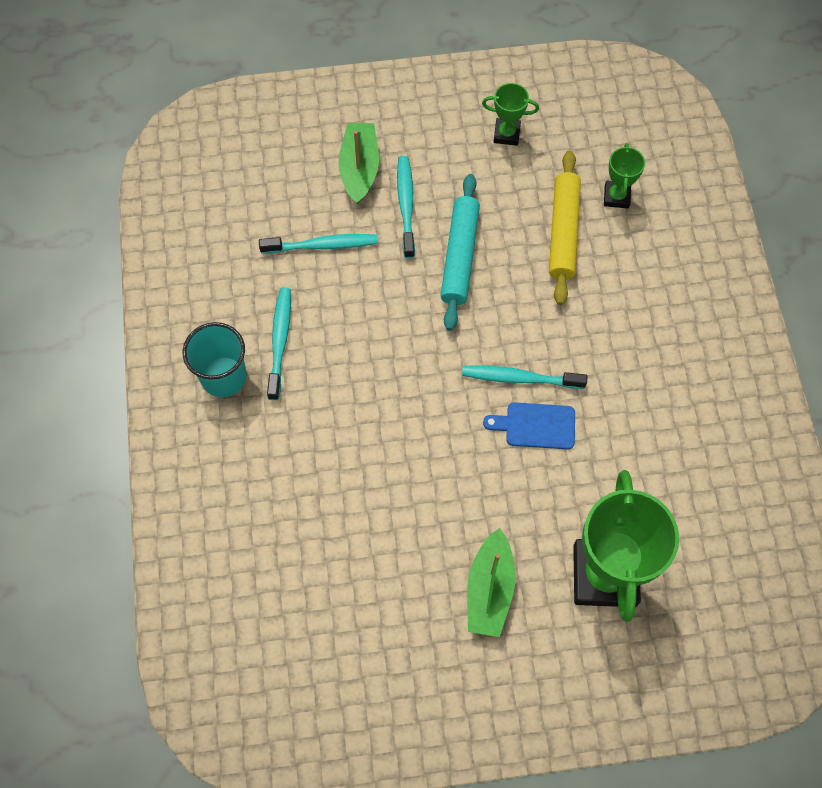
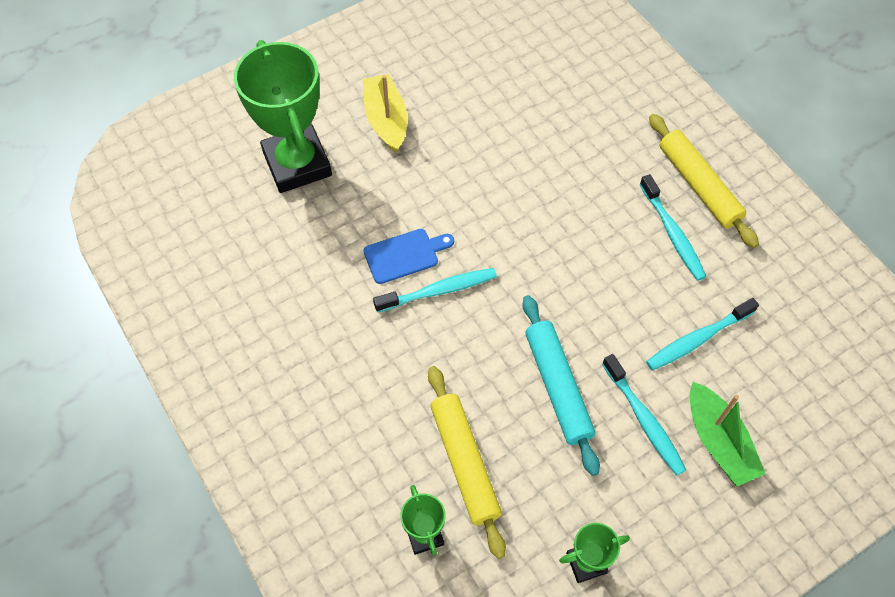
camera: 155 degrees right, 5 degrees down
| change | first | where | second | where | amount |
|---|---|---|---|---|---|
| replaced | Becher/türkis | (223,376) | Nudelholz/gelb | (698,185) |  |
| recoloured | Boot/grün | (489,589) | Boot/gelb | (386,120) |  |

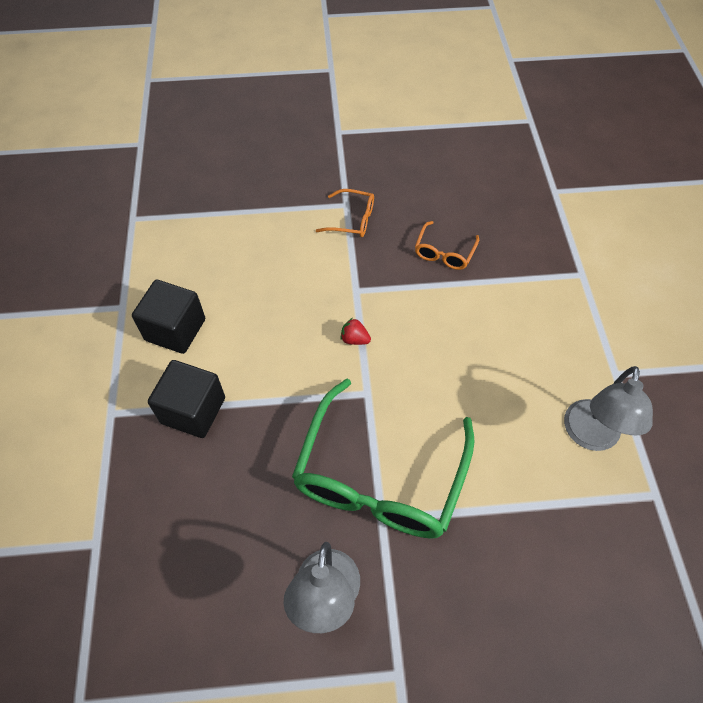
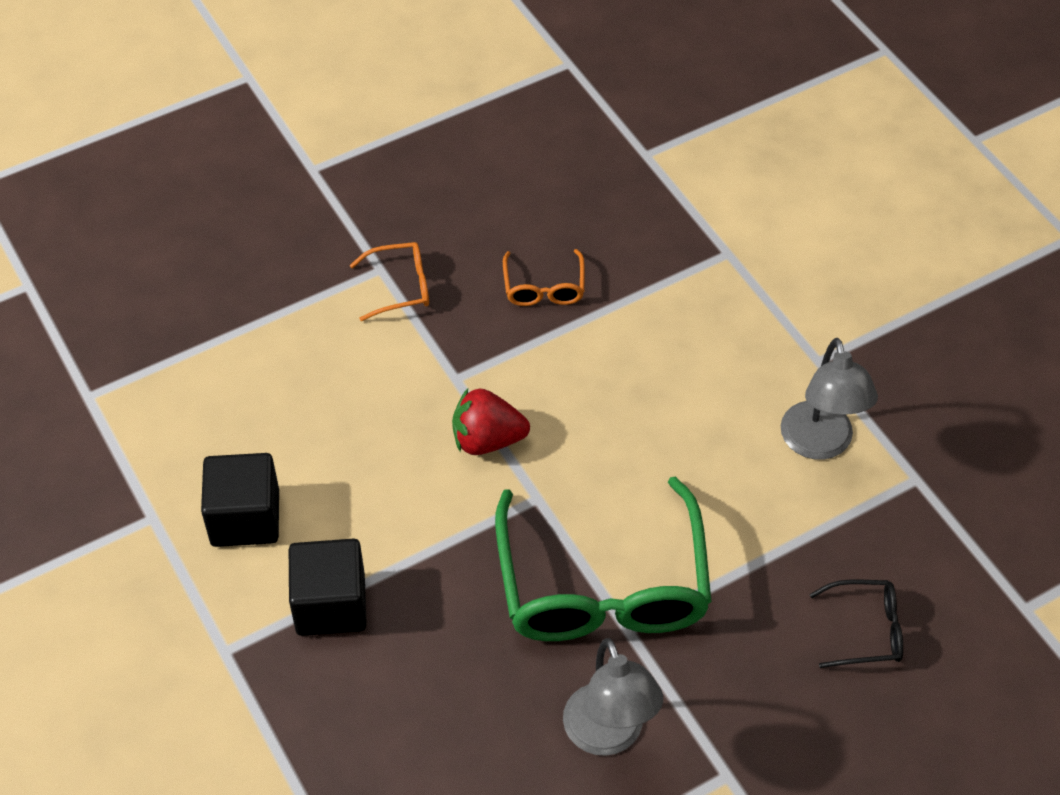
camera: 25 degrees left, 5 degrees down
| change | first | where | second | where | amount |
|---|---|---|---|---|---|
| resized | Erdbeere/rot | (354,339) |  | (487,440) | x1.84 |
| added |  |  | Brille/schwarz | (865,630) |  |

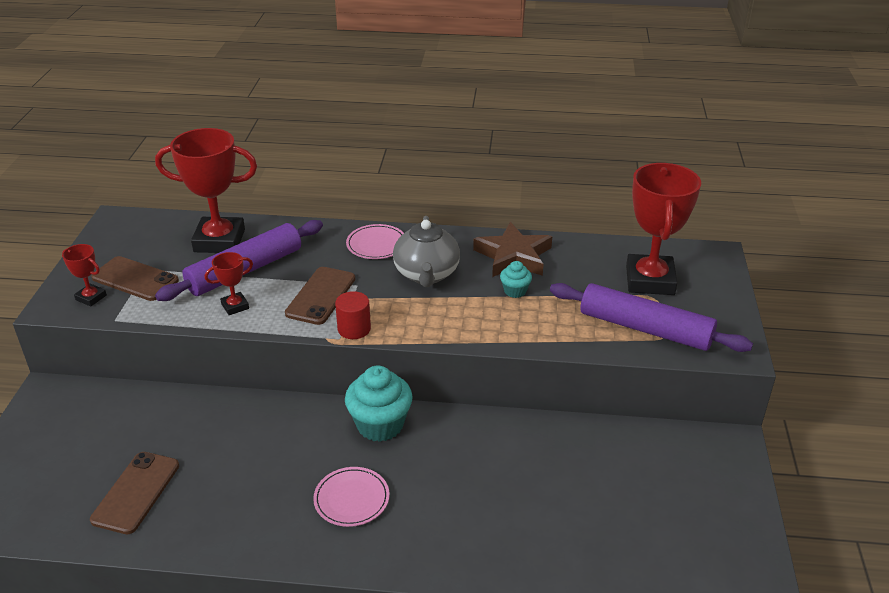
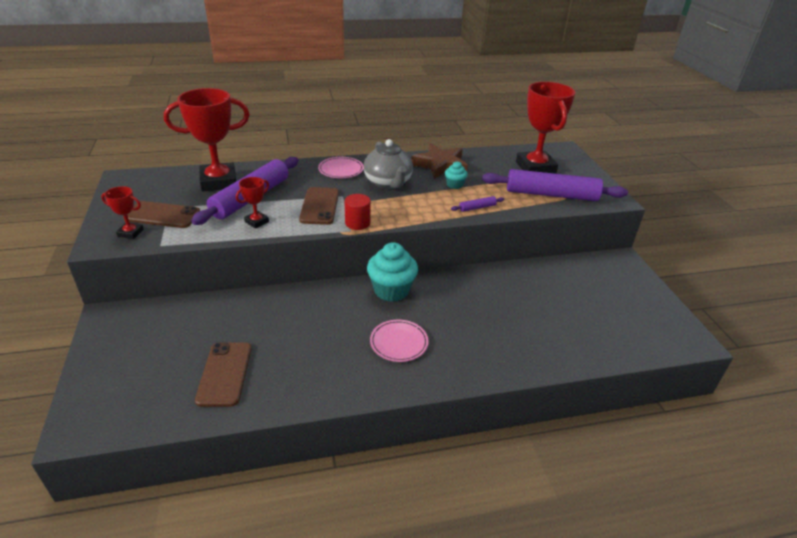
camera: 20 degrees left, 0 degrees up
| change | first | where | second | where | amount |
|---|---|---|---|---|---|
| added |  |  | Nudelholz/lila | (477,207) |  |

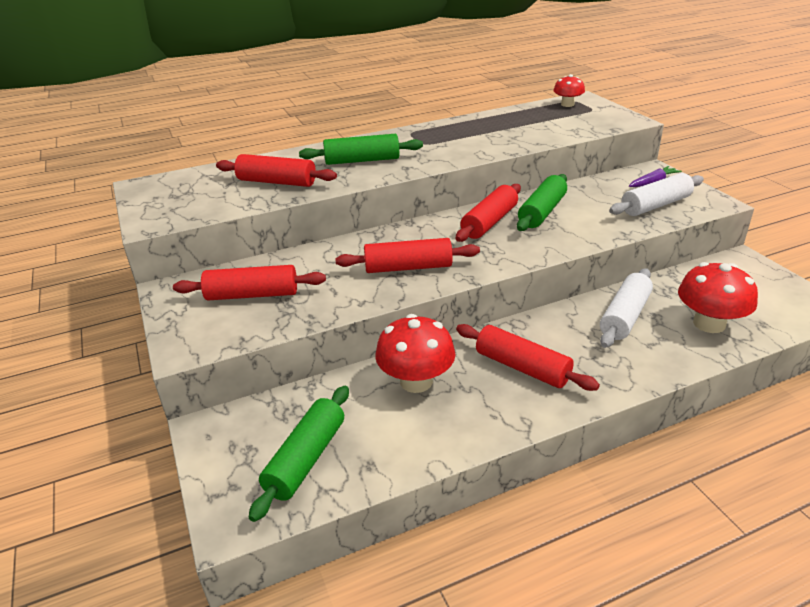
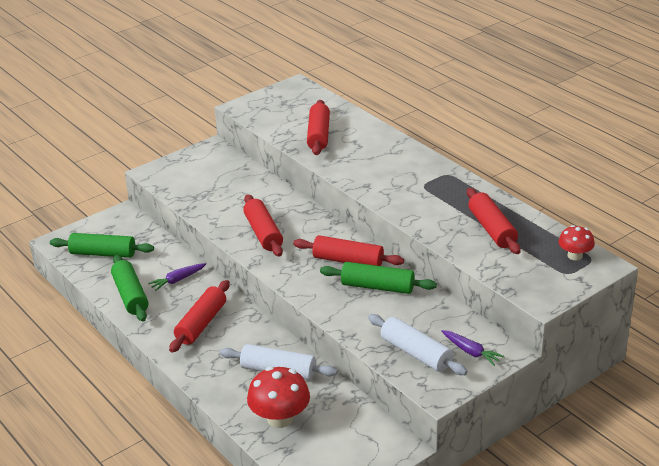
camera: 75 degrees right, 0 degrees up
| change | first | where | second | where | amount |
|---|---|---|---|---|---|
| moved | Nudelholz/grün | (362,160) |  | (130,295) |  |
| moved | Nudelholz/rot | (252,295) |  | (492,229) |  |
| replaced | Pilz/rot | (416,381) | Karotte/lila | (177,280) |  |

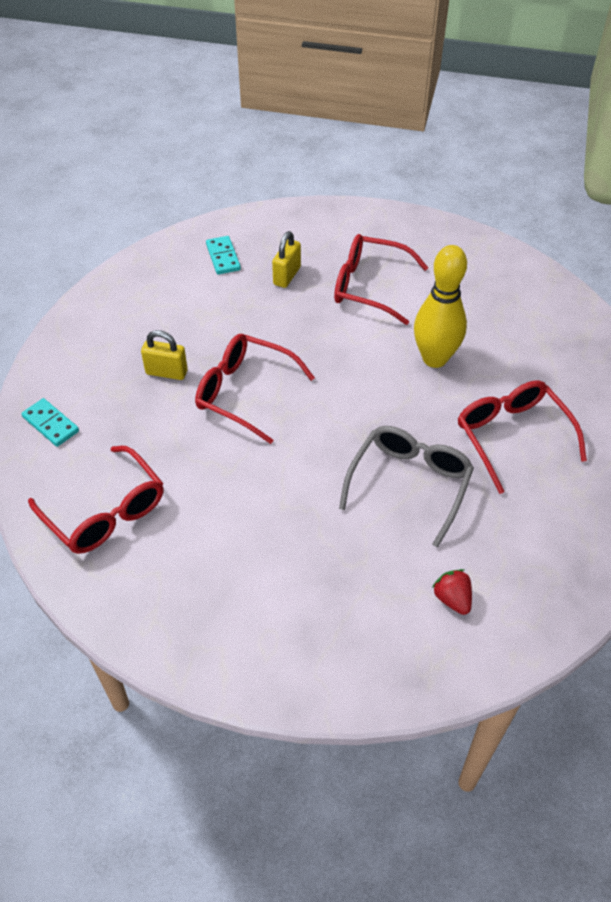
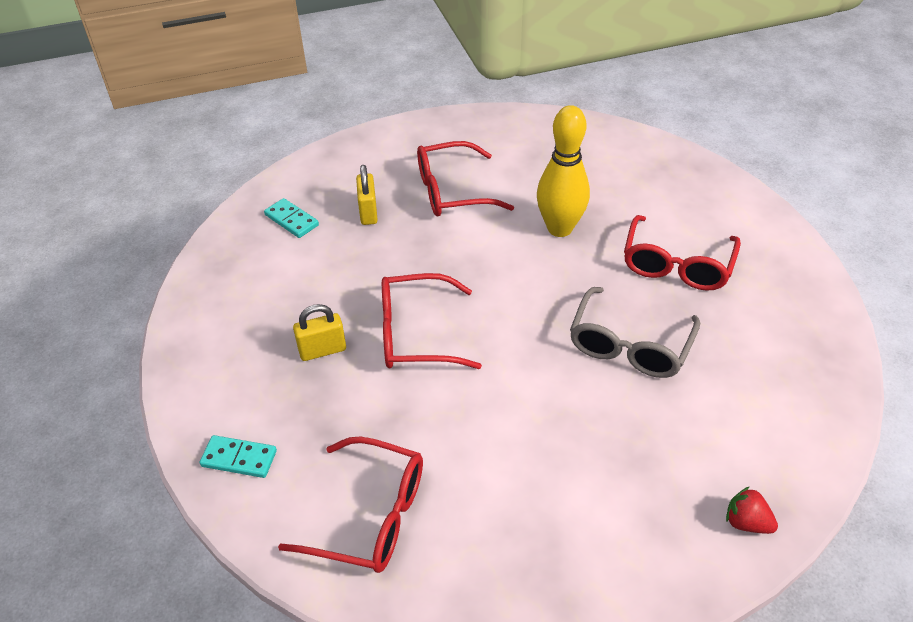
camera: 30 degrees left, 5 degrees down
| change | first | where | second | where | amount |
|---|---|---|---|---|---|
| turned | Brille/rot | (512,437) |  | (677,264) | 105 degrees counterclockwise |
| turned | Brille/grau | (409,485) |  | (630,345) | 150 degrees counterclockwise |
| moved | Erdbeere/rot | (452,599) |  | (746,522) |  |

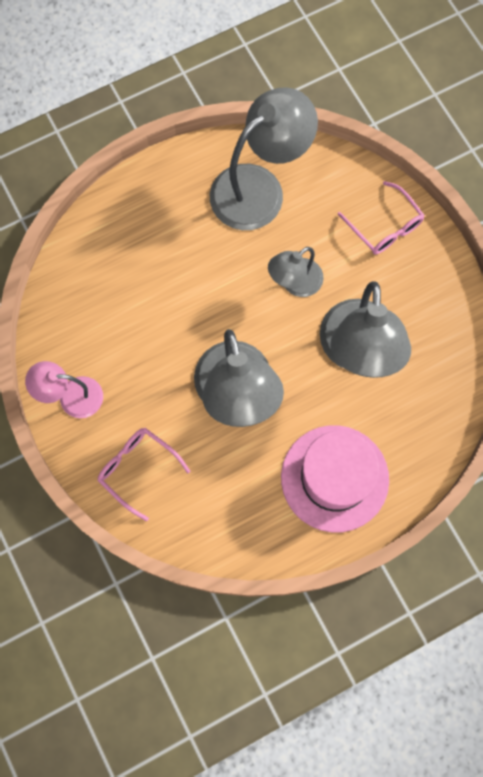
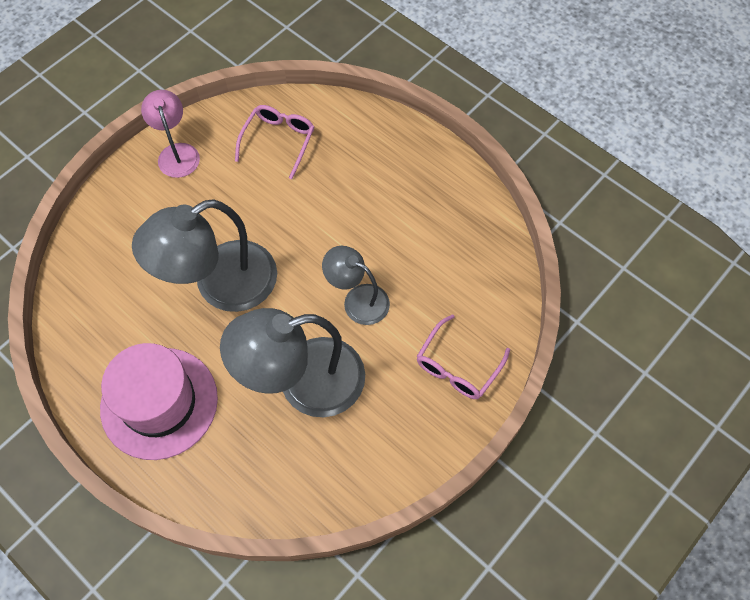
camera: 70 degrees right, 10 degrees down
| change | first | where | second | where | amount |
|---|---|---|---|---|---|
| removed | Lampe/grau | (259,188) |  |  |  |
| moved | Brille/rosa | (138,469) |  | (278,141) |  |

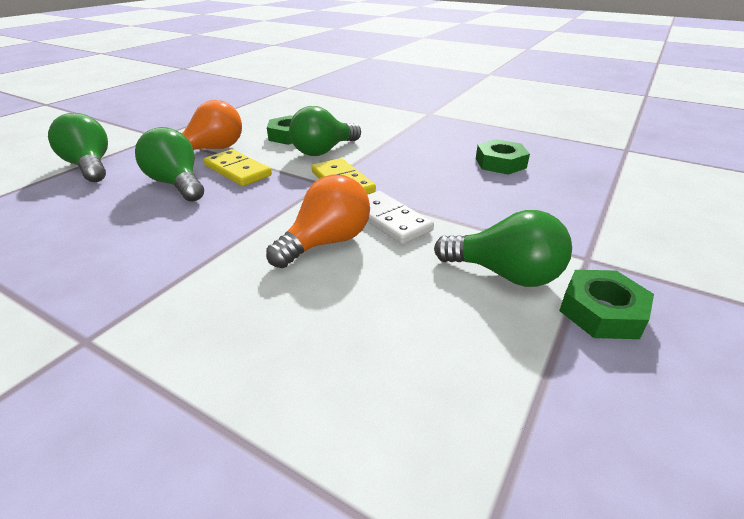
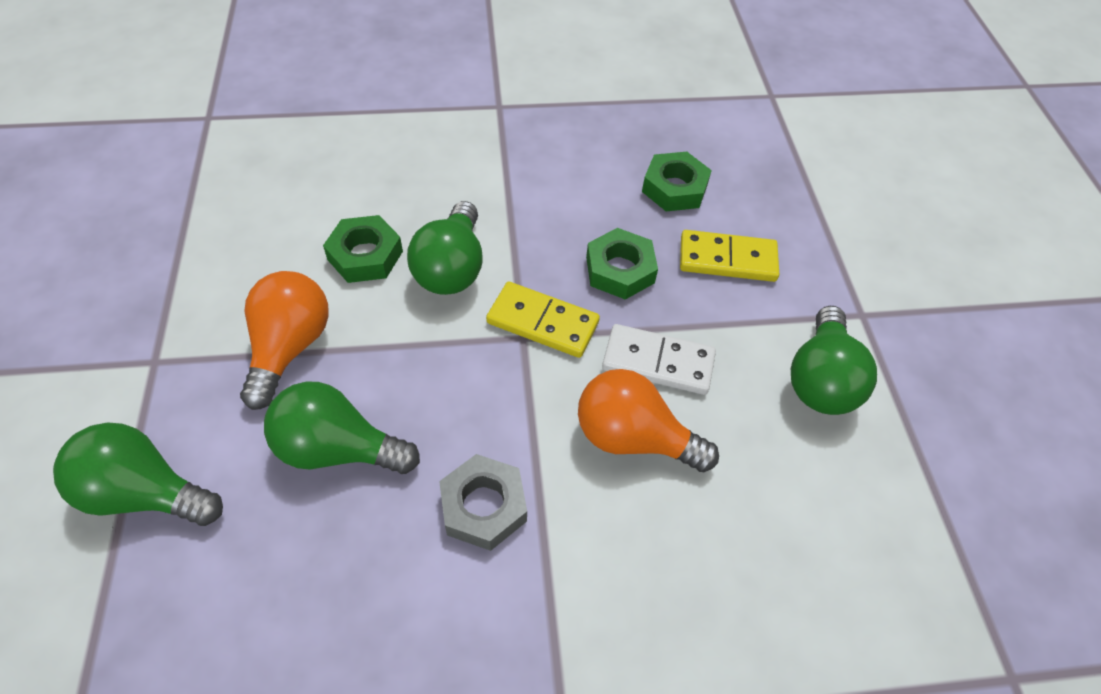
camera: 40 degrees left, 20 degrees up
| change | first | where | second | where | amount |
|---|---|---|---|---|---|
| moved | Dominostein/gelb | (237,171) |  | (727,259) |  |
| turned | Glühbirne/orange | (326,242) |  | (633,437) | 75 degrees counterclockwise |
| turned | Glühbirne/grün | (505,274) |  | (820,379) | 120 degrees clockwise |
| moved | Sechskantmutter/grün | (602,311) |  | (620,270) |  |
| added |  |  | Sechskantmutter/grau | (483,506) |  |

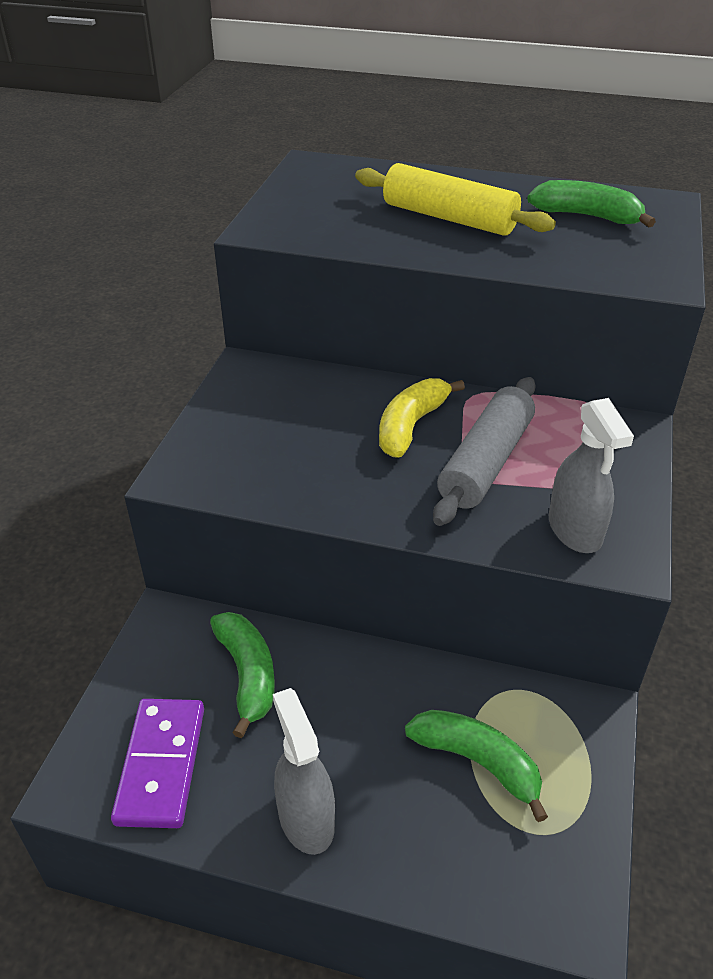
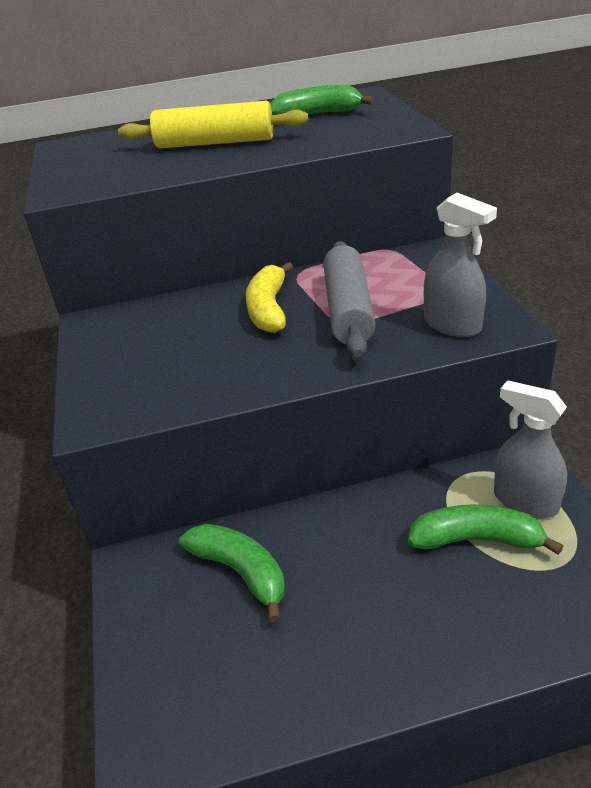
camera: 25 degrees left, 5 degrees down
| change | first | where | second | where | amount |
|---|---|---|---|---|---|
| moved | Sprühflasche/grau | (306,818) |  | (525,501) |  |
| removed | Dominostein/lila | (161,764) |  |  |  |

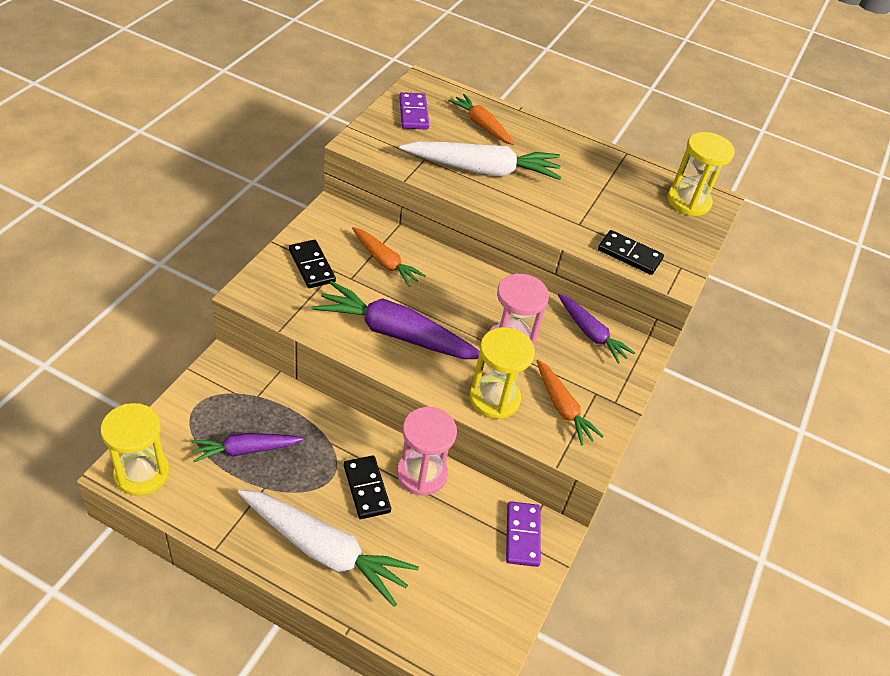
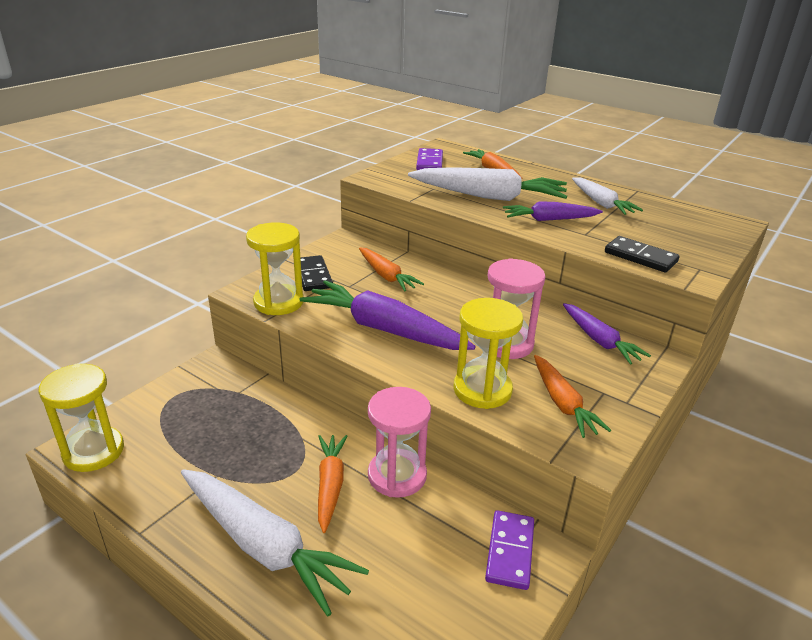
camera: 15 degrees right, 15 degrees down
| change | first | where | second | where | amount |
|---|---|---|---|---|---|
| moved | Sanduhr/gelb | (688,201) |  | (278,302) |  |
| moved | Karotte/lila | (245,450) |  | (549,219) |  |
| replaced | Dominostein/schwarz | (366,489) | Karotte/orange | (330,485) |  |
| added |  |  | Karotte/weiß | (601,203) |  |

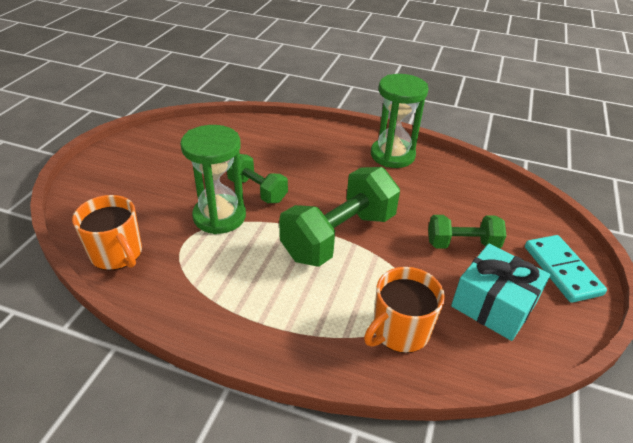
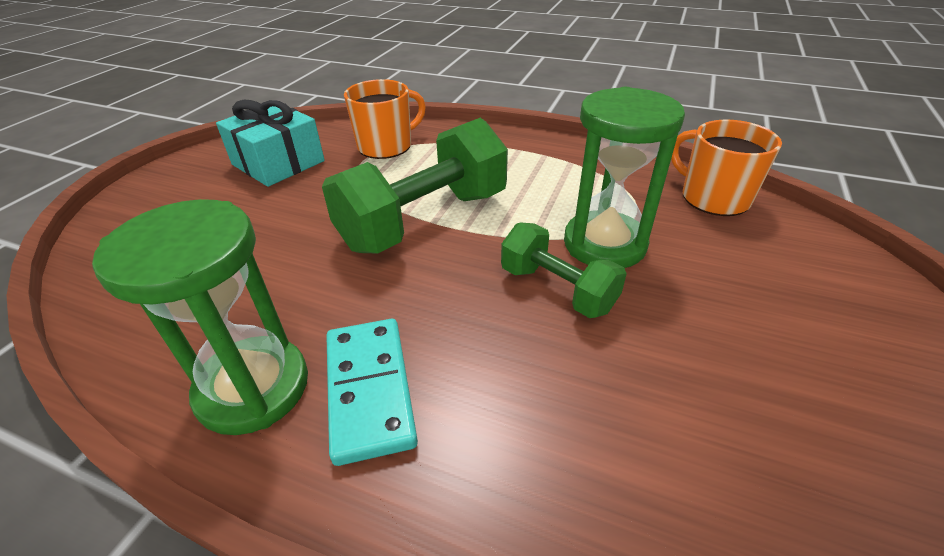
camera: 175 degrees left, 0 degrees up
| change | first | where | second | where | amount |
|---|---|---|---|---|---|
| removed | Hantel/grün | (462,244) |  |  |  |
| moved | Dominostein/türkis | (562,270) |  | (369,390) |  |

